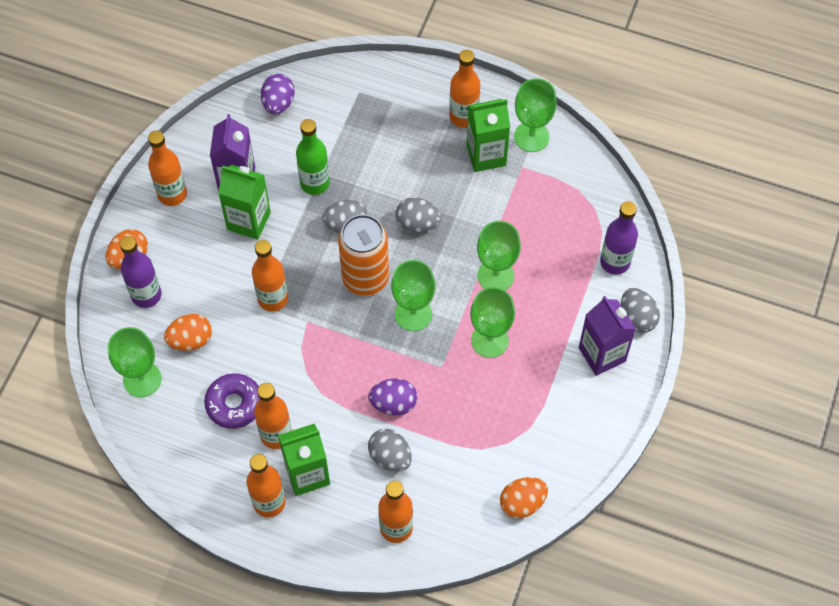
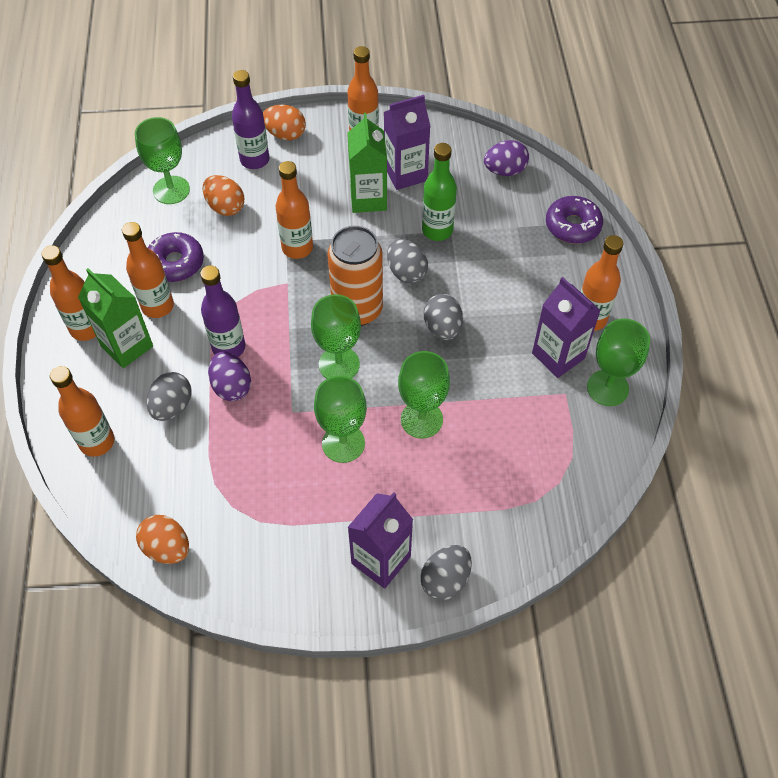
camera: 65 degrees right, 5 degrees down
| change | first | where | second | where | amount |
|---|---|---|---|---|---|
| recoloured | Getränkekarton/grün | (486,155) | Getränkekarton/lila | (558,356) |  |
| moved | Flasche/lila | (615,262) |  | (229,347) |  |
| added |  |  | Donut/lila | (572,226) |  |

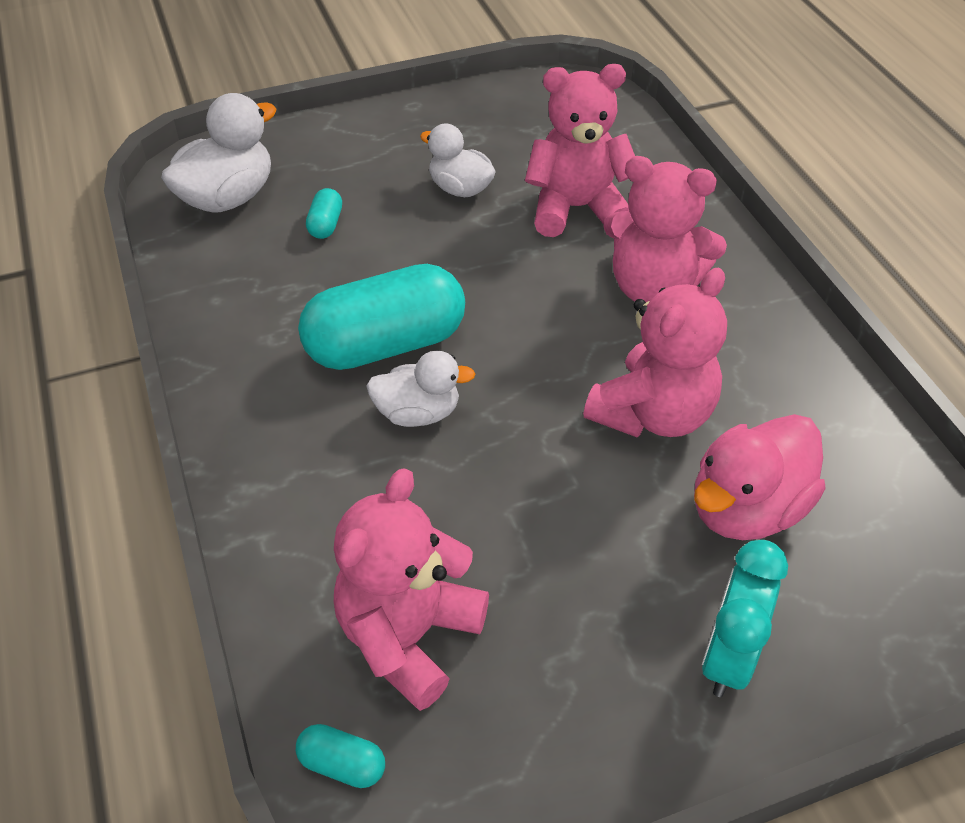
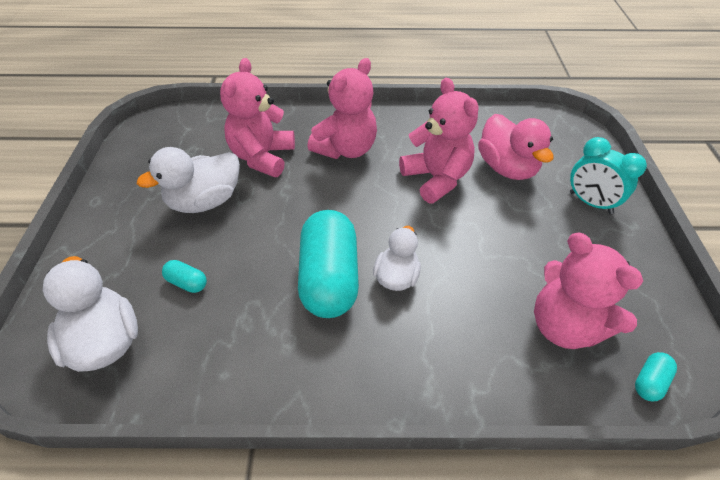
camera: 70 degrees left, 0 degrees up
| change | first | where | second | where | amount |
|---|---|---|---|---|---|
| resized | Ente/weiß | (460,189) |  | (205,201) | x1.54 |

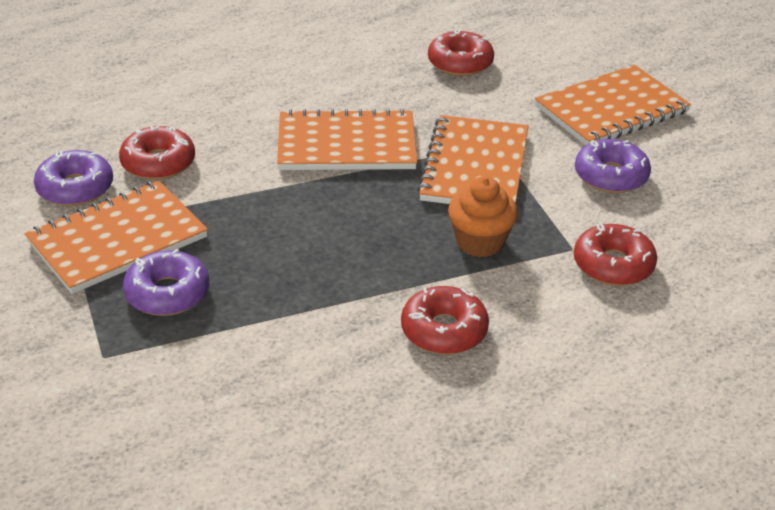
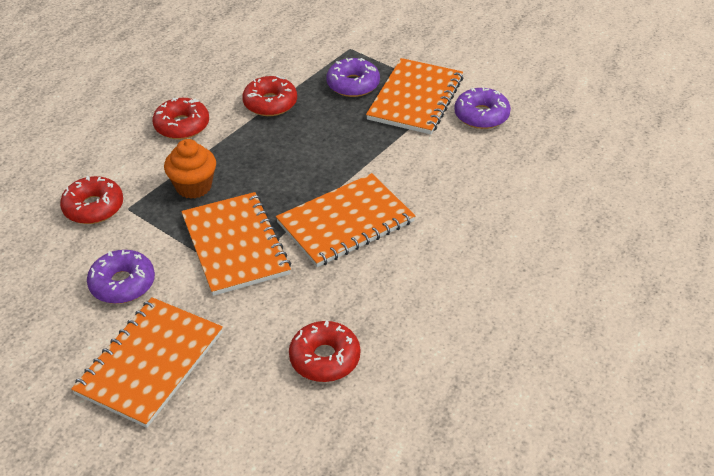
camera: 150 degrees right, 5 degrees up
| change | first | where | second | where | amount |
|---|---|---|---|---|---|
| moved | Donut/rot | (158,163) |  | (270,103) |  |

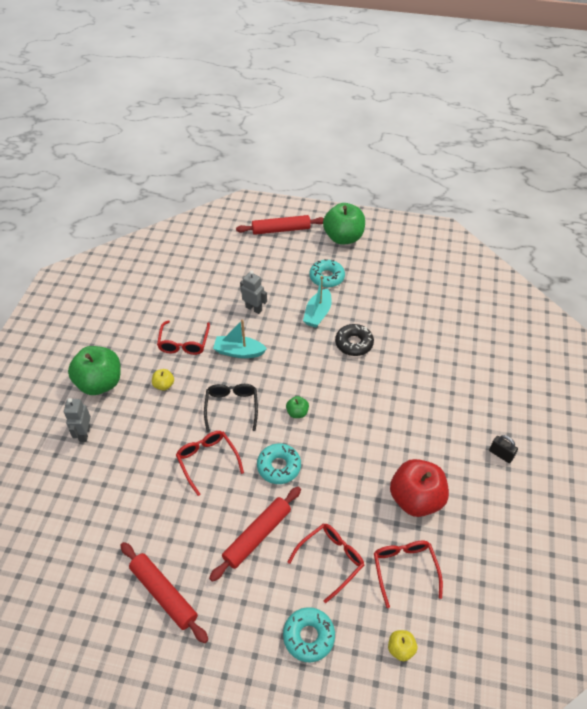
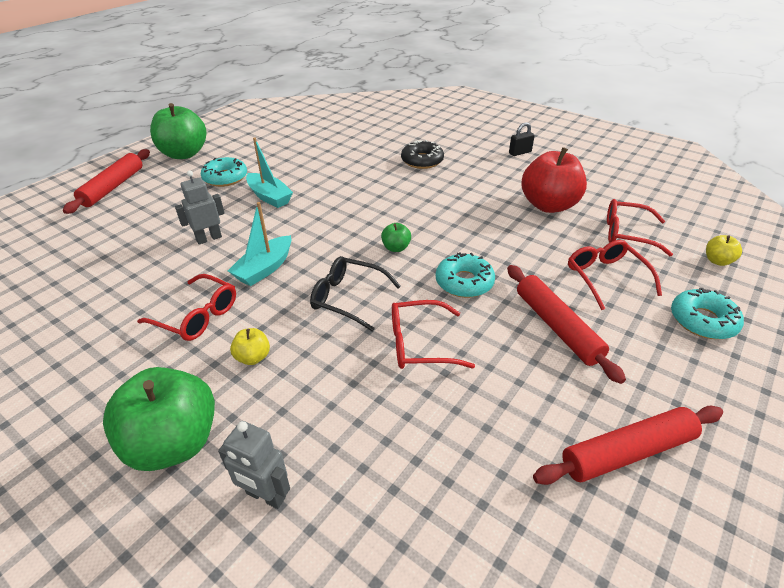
camera: 65 degrees left, 10 degrees down
| change | first | where | second | where | amount |
|---|---|---|---|---|---|
| moved | Donut/schwarz | (354,343) |  | (422,161) |  |

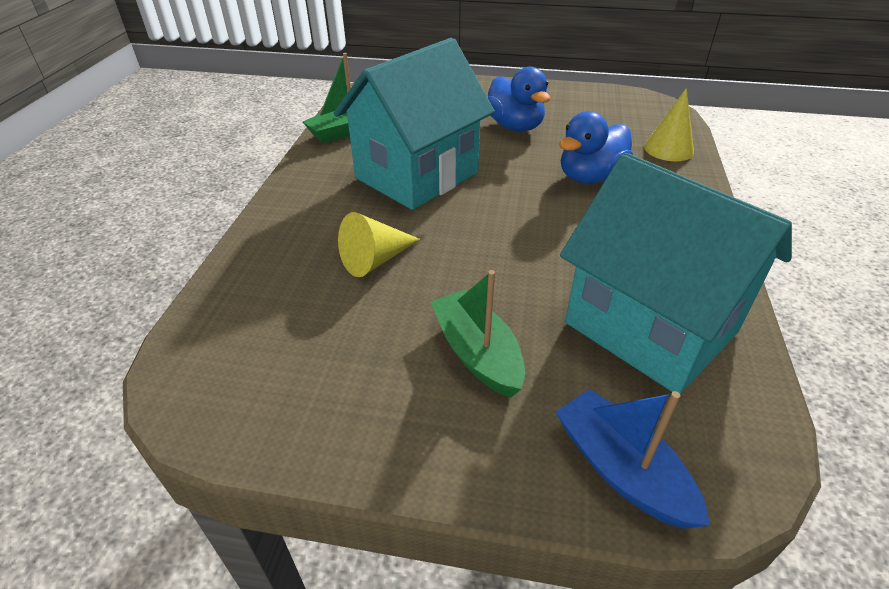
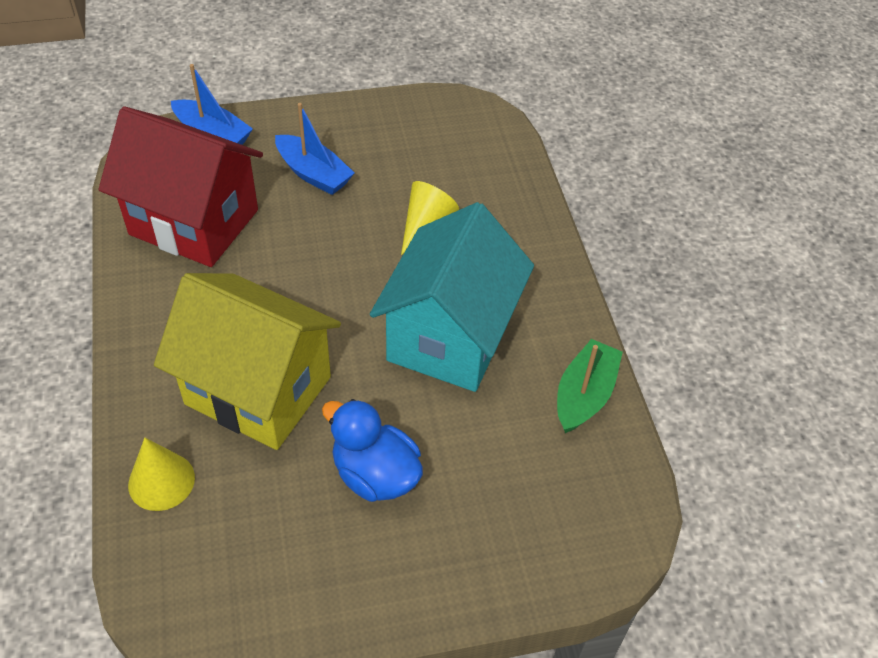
camera: 155 degrees right, 10 degrees up
| change | first | where | second | where | amount |
|---|---|---|---|---|---|
| replaced | Ente/blau | (590,177) | Haus/gelb | (258,390) |  |
| recoloured | Haus/türkis | (650,327) | Haus/rot | (194,222) |  |
| recoloured | Boot/grün | (477,353) | Boot/blau | (313,174) |  |

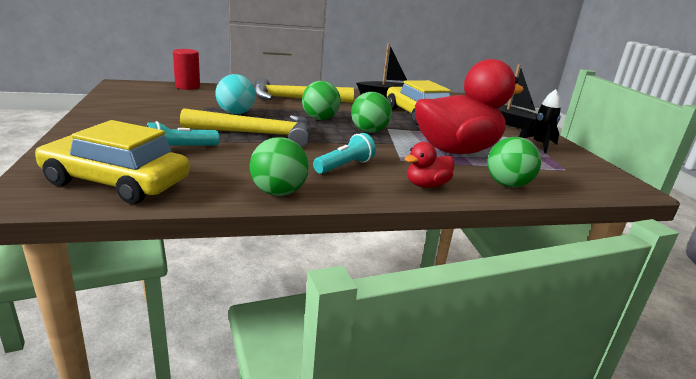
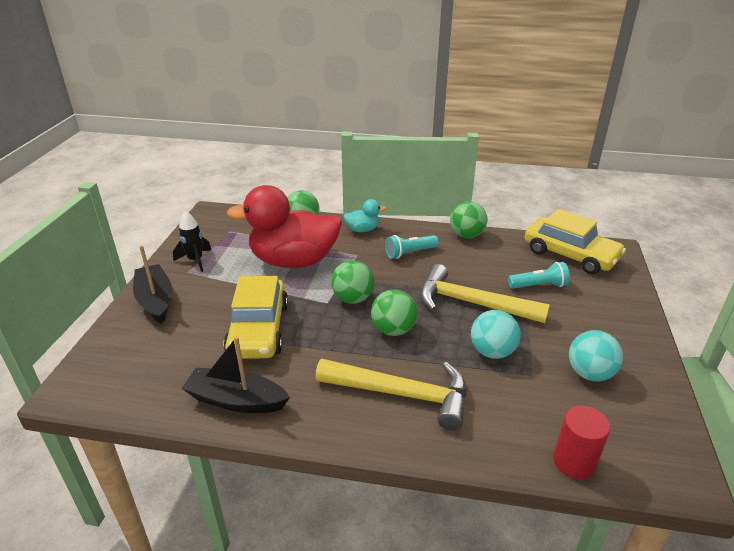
camera: 155 degrees left, 10 degrees up
| change | first | where | second | where | amount |
|---|---|---|---|---|---|
| recoloured | Ente/rot | (426,185) | Ente/türkis | (363,229) |  |
| added |  |  | Ball/türkis | (589,373) |  |

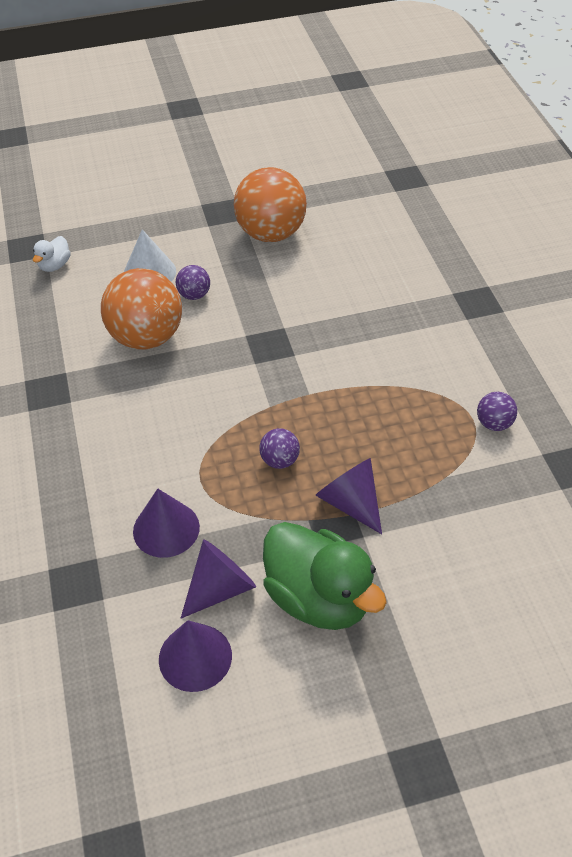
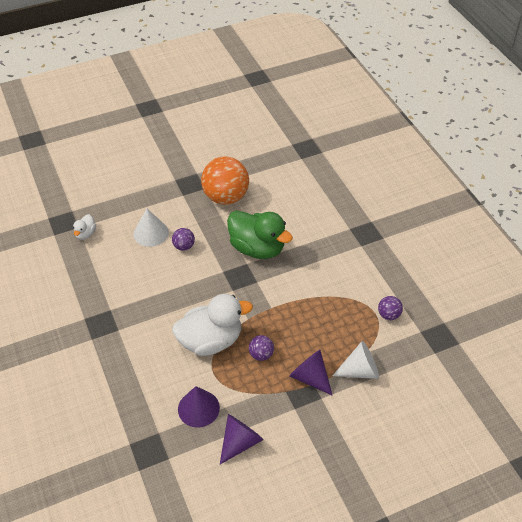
camera: 10 degrees left, 0 degrees up
| change | first | where | second | where | amount |
|---|---|---|---|---|---|
| removed | Ball/orange | (147,337) |  |  |  |
| moved | Ente/grün | (319,598) |  | (257,248) |  |
| removed | Kegel/lila | (195,657) |  |  |  |
| added |  |  | Ente/weiß | (211,341) |  |
| added |  |  | Kegel/weiß | (360,371) |  |

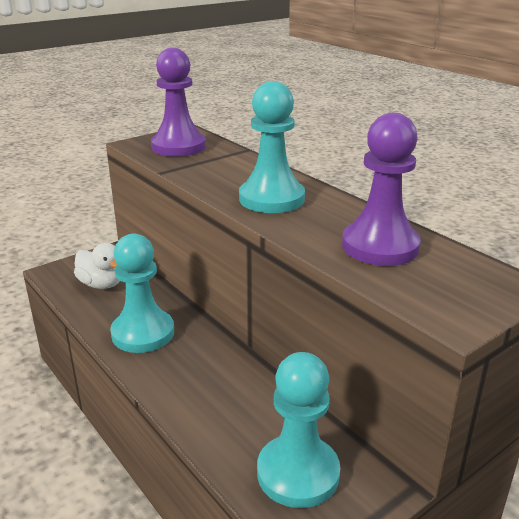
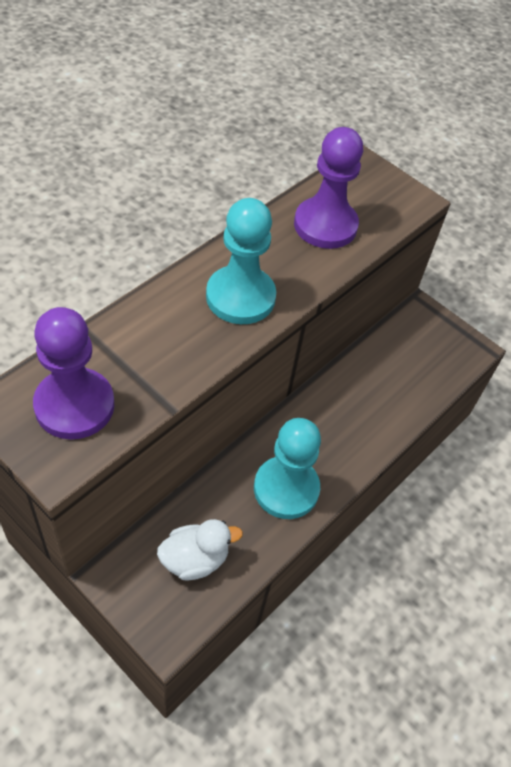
camera: 105 degrees left, 25 degrees up
| change | first | where | second | where | amount |
|---|---|---|---|---|---|
| turned | Ente/weiß | (101,284) |  | (195,559) | 45 degrees clockwise |
| removed | Bauer/türkis | (298,473) |  |  |  |

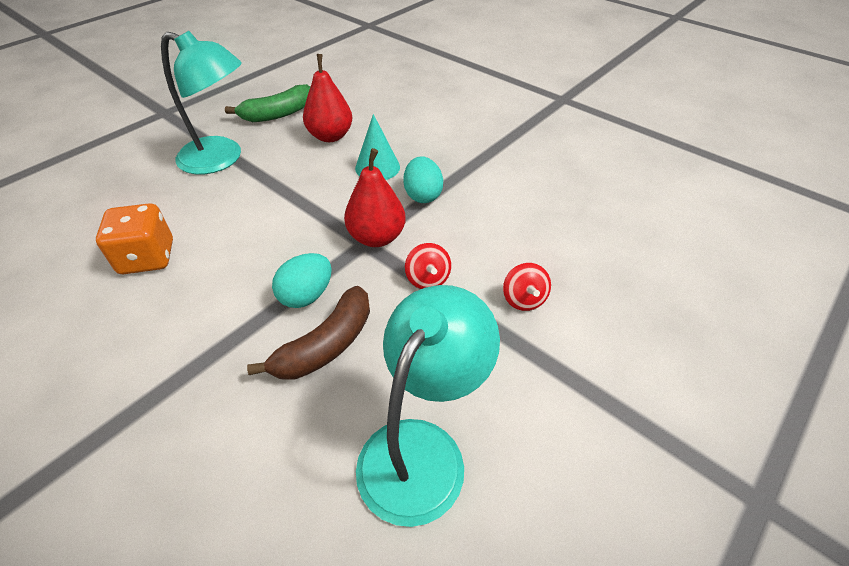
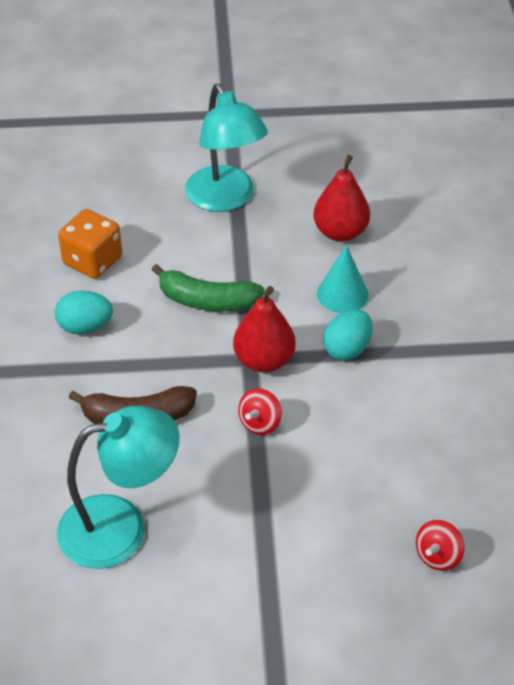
camera: 45 degrees right, 0 degrees up
| change | first | where | second | where | amount |
|---|---|---|---|---|---|
| moved | Banane/grün | (278,114) |  | (207,301) |  |
| moved | Ei/türkis | (306,295) |  | (85,327) |  |
| moved | Kreisel/rot | (523,299) |  | (438,556) |  |

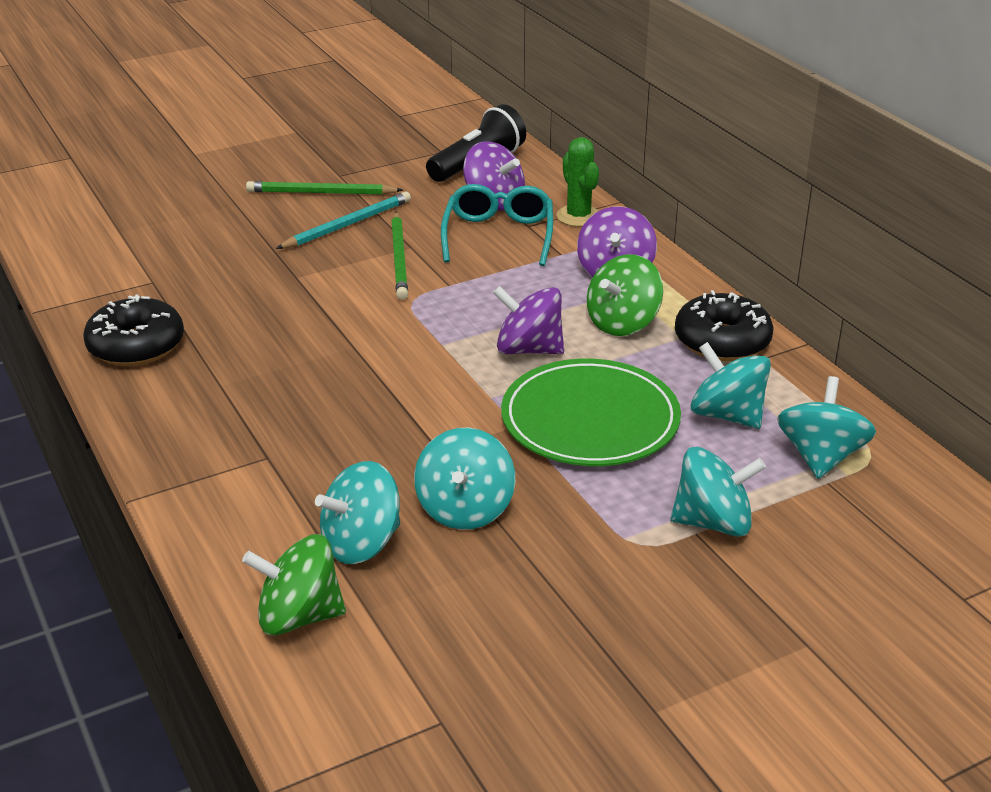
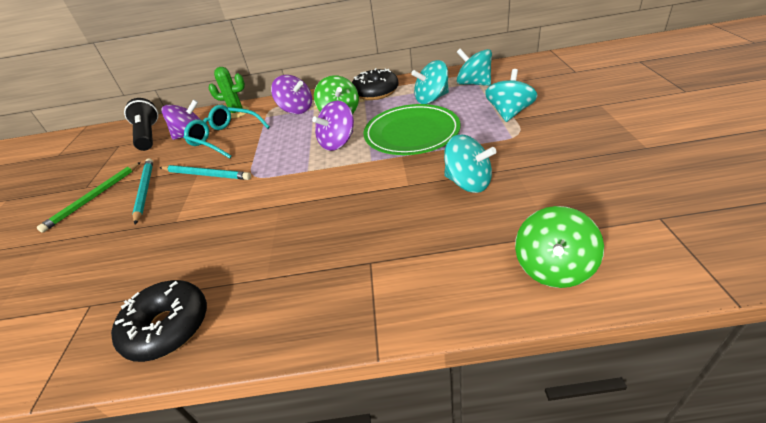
camera: 60 degrees left, 5 degrees up
| change | first | where | second | where | amount |
|---|---|---|---|---|---|
| recoloured | Bleistift/grün | (399,258) | Bleistift/türkis | (206,174) |  |
| removed | Kreisel/türkis | (361,543) |  |  |  |

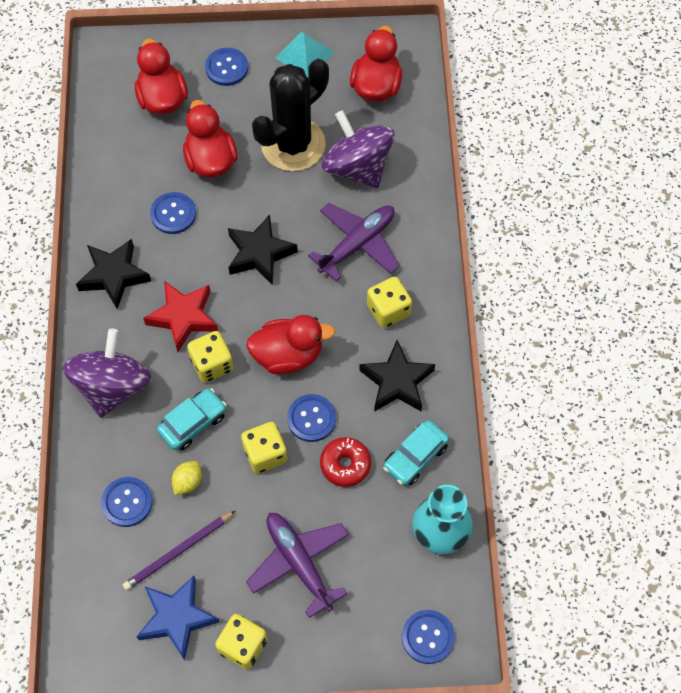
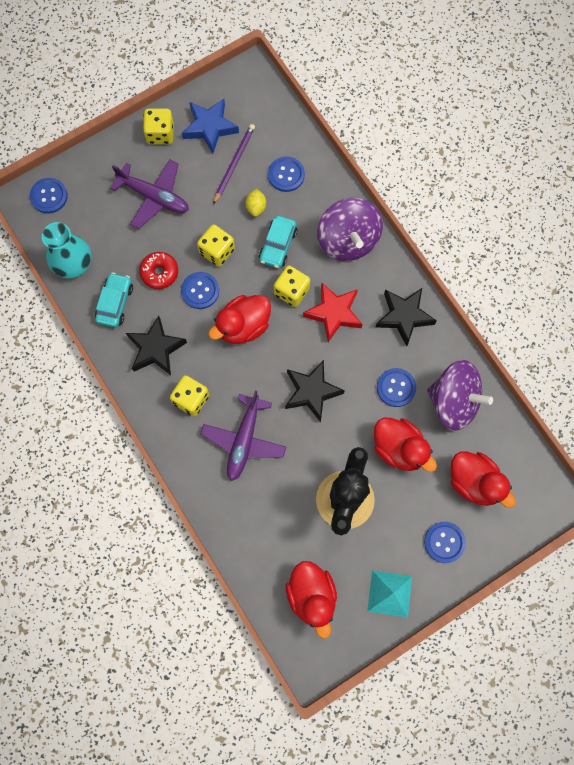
camera: 150 degrees right, 10 degrees up
| change | first | where | second | where | amount |
|---|---|---|---|---|---|
| moved | Kreisel/lila | (357,167) |  | (453,401) |  |

